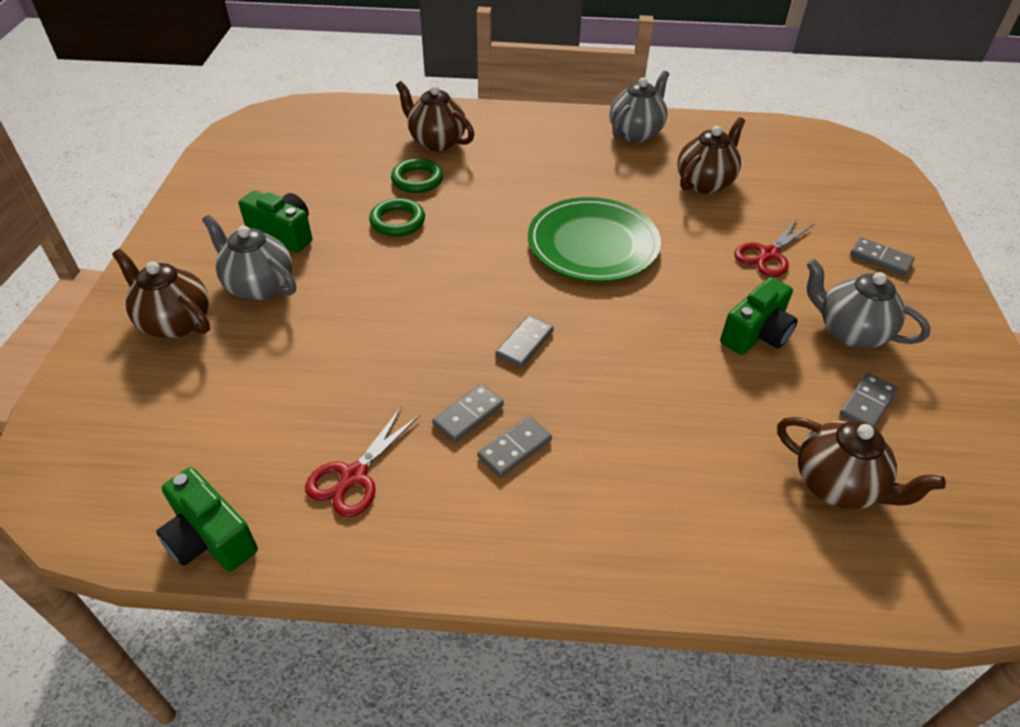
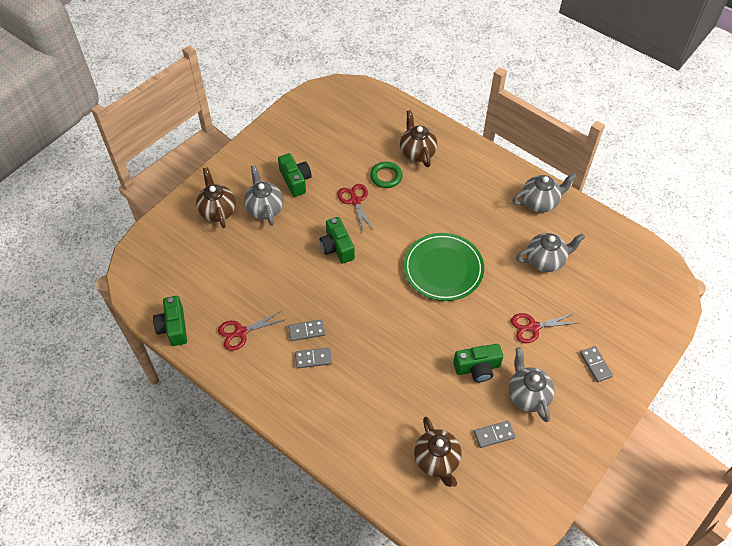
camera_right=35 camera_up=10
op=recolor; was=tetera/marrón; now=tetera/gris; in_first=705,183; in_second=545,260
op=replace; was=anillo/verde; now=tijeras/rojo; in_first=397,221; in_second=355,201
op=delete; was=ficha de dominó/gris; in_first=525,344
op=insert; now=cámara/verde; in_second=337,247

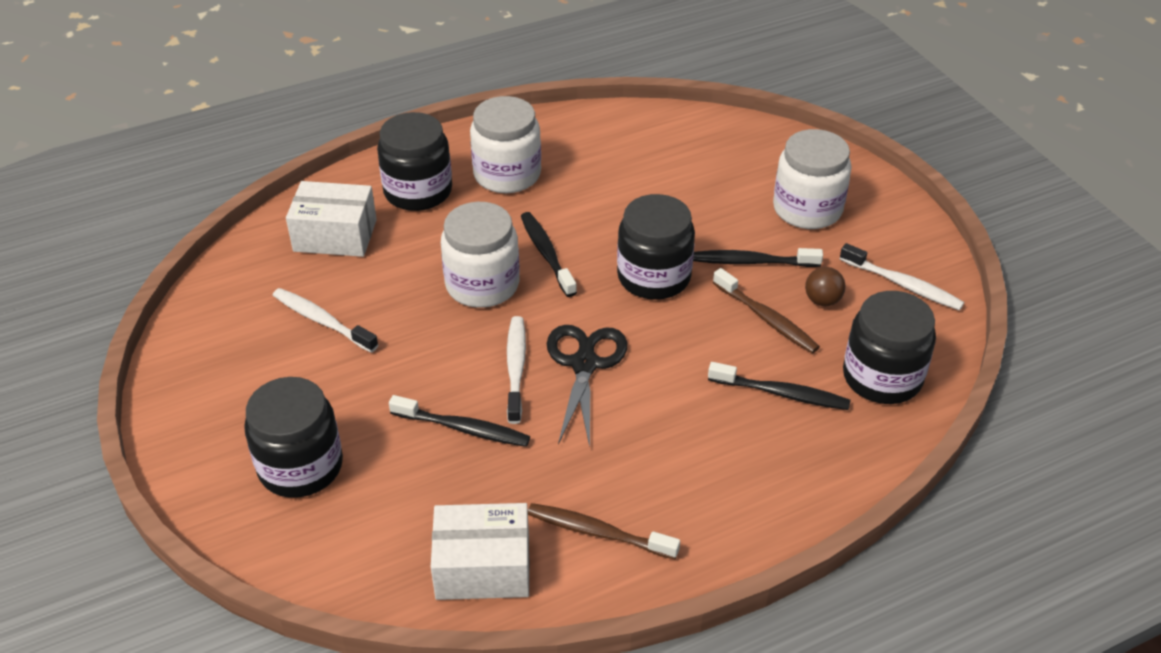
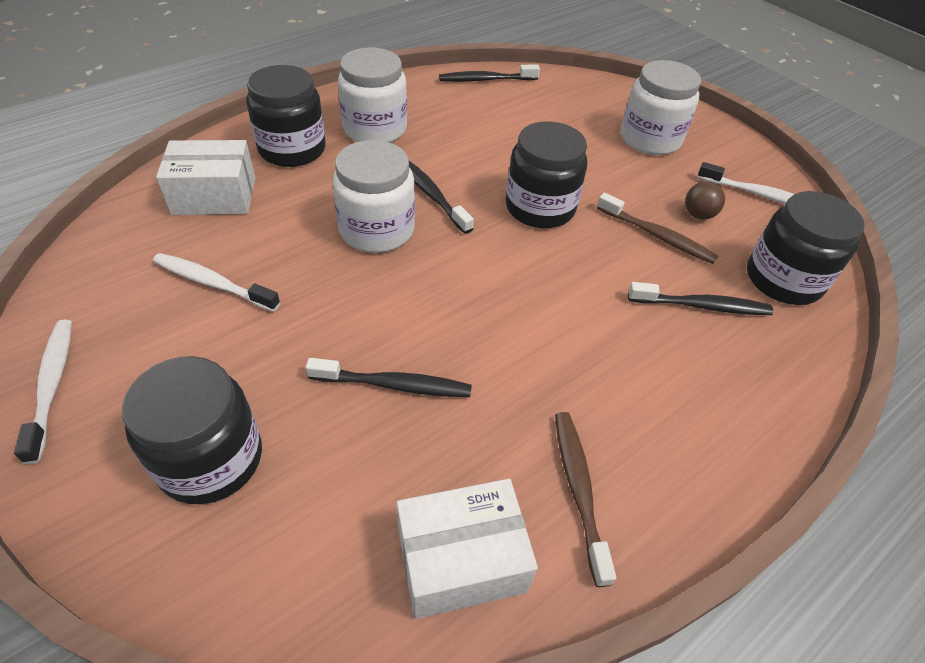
camera_right=-15 camera_up=5
op=move; was=cepillo de dientes/negro; in_first=752,262; in_second=485,80
op=move; was=cepillo de dientes/blanco; in_first=516,368; in_second=52,385
op=delete; was=tijeras/negro; in_first=584,364
op=rotate; was=cepillo de dientes/marrón; in_first=598,532; in_second=579,489; clockwise=75

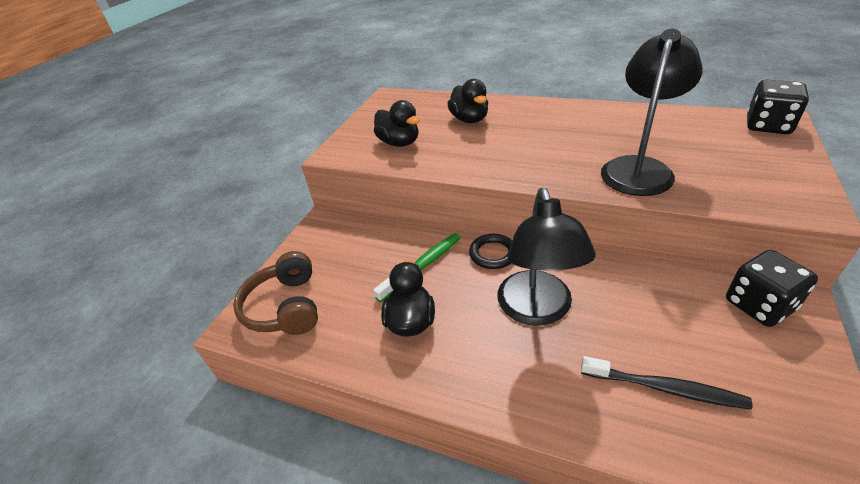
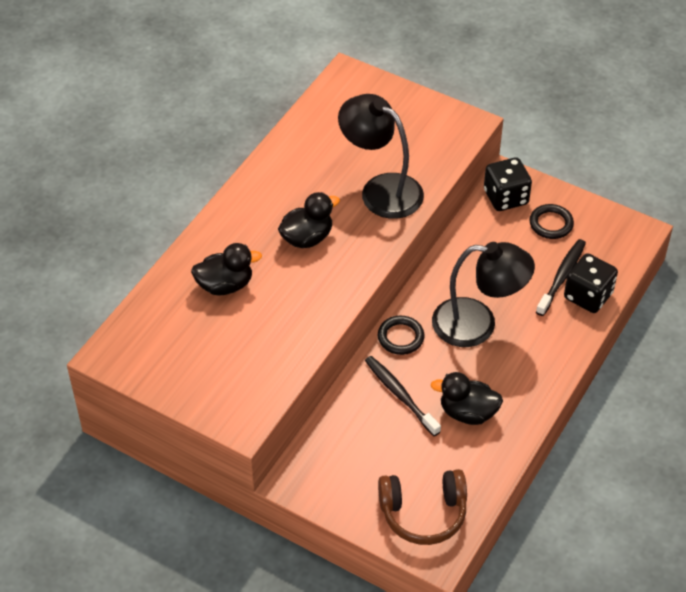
camera_right=-85 camera_up=10
op=move; was=dado/negro; in_first=768,126; in_second=588,296
op=move; was=pato/negro; in_first=399,143; in_second=307,238
op=recolor; was=cepillo de dientes/verde; now=cepillo de dientes/negro; in_first=422,266; in_second=400,395
op=insert; now=anillo/negro; in_second=551,224

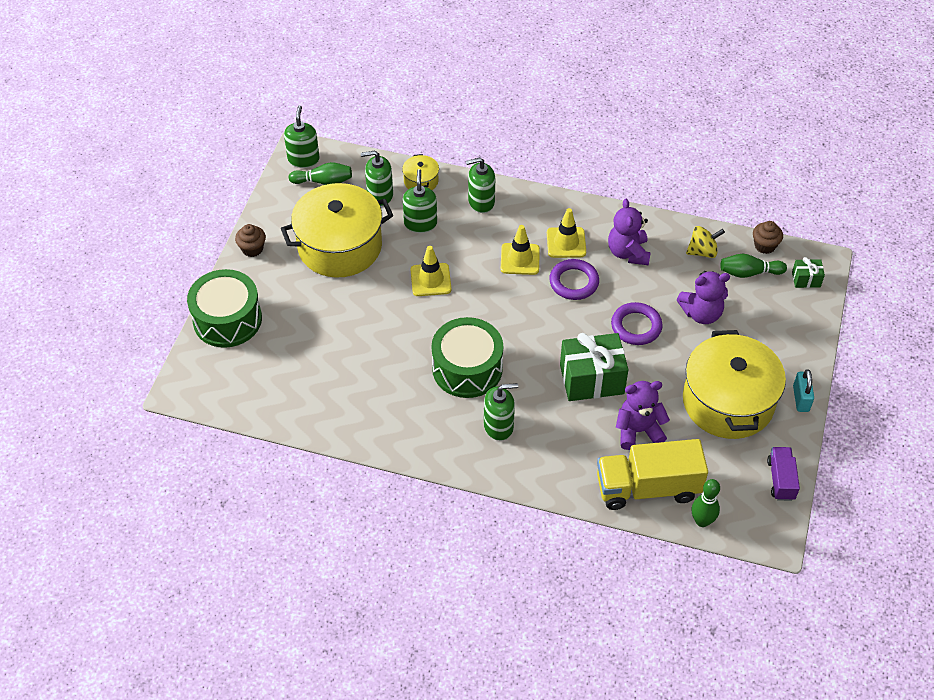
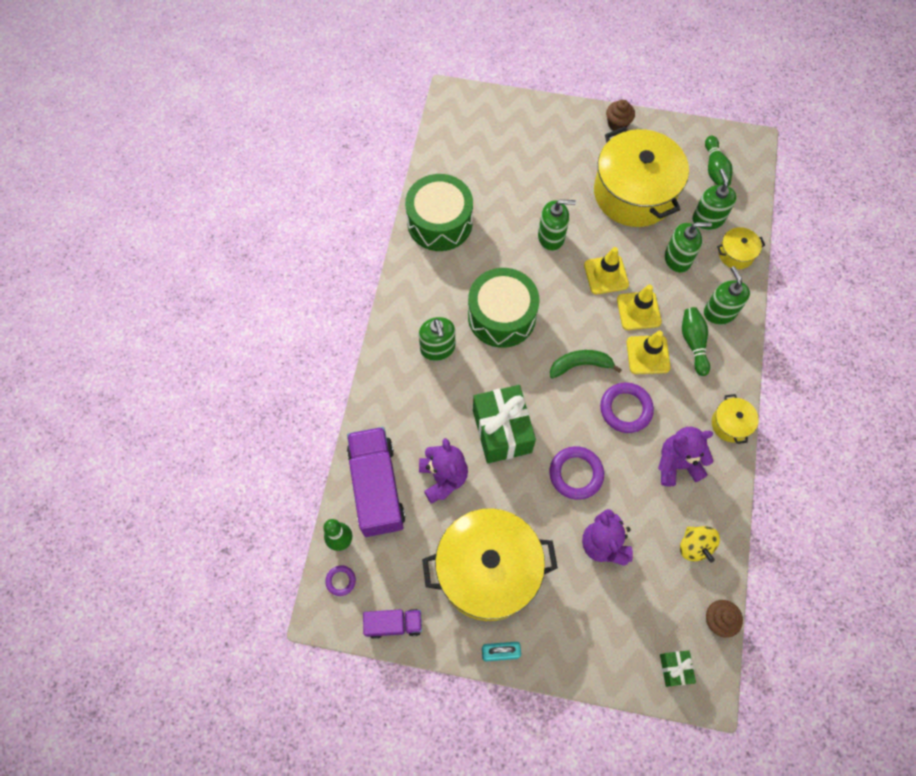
camera_right=85 camera_up=15
op=move; was=dispensador de jabón/verde; in_first=303,159; in_second=551,237
op=move; was=cono de tráfico/amarillo; in_first=566,243; in_second=638,311
op=move; was=bolo/verde; in_first=749,273; in_second=693,343
op=move; was=tambor/verde; in_first=227,320; in_second=439,222
op=recolor; was=camión/amarillo; now=camión/morado; in_first=647,488; in_second=377,488
op=insert; now=plátano/verde; in_second=580,365
op=insert; now=olla/amarillo; in_second=730,424
op=insert; now=anillo/morado; in_second=340,581

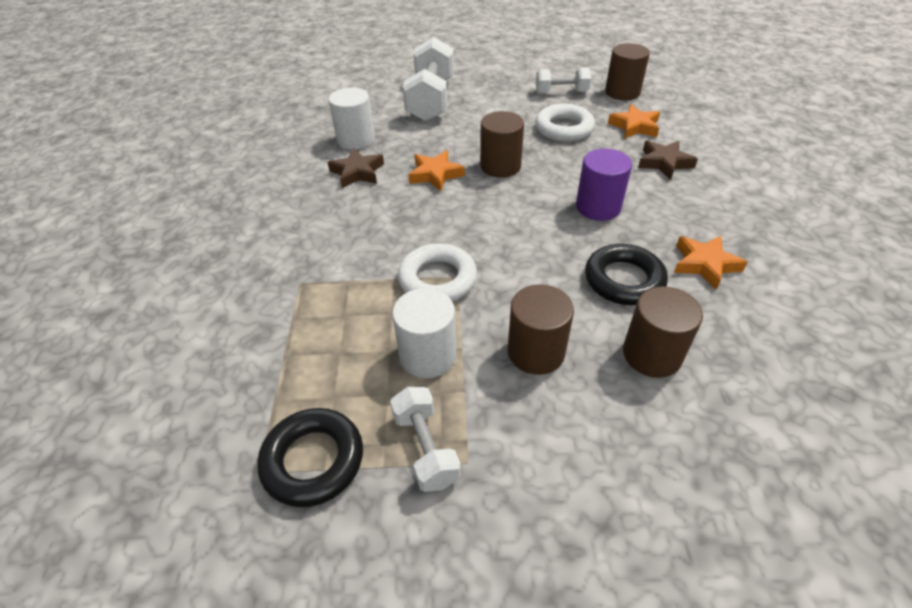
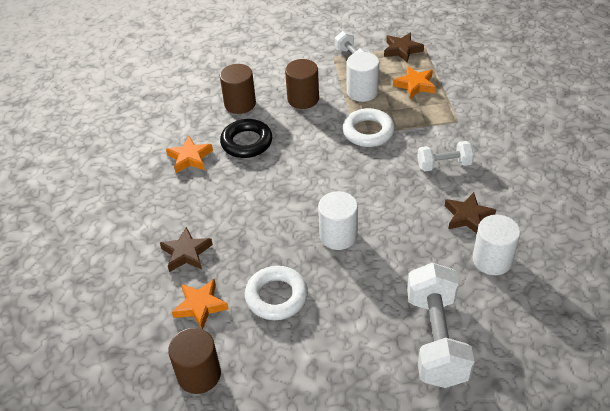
camera_right=175 camera_up=0
op=move; was=mancuerna/blanco; in_first=561,92; in_second=444,165
op=recolor; was=cilindro/marrón; now=cilindro/blanco; in_first=500,166; in_second=338,235
op=delete; was=cilindro/morado; in_first=598,207
op=move; was=estrella/naranja; in_first=435,174; in_second=415,85
op=replace; was=anillo/negro; now=estrella/marrón; in_first=313,460; in_second=402,50

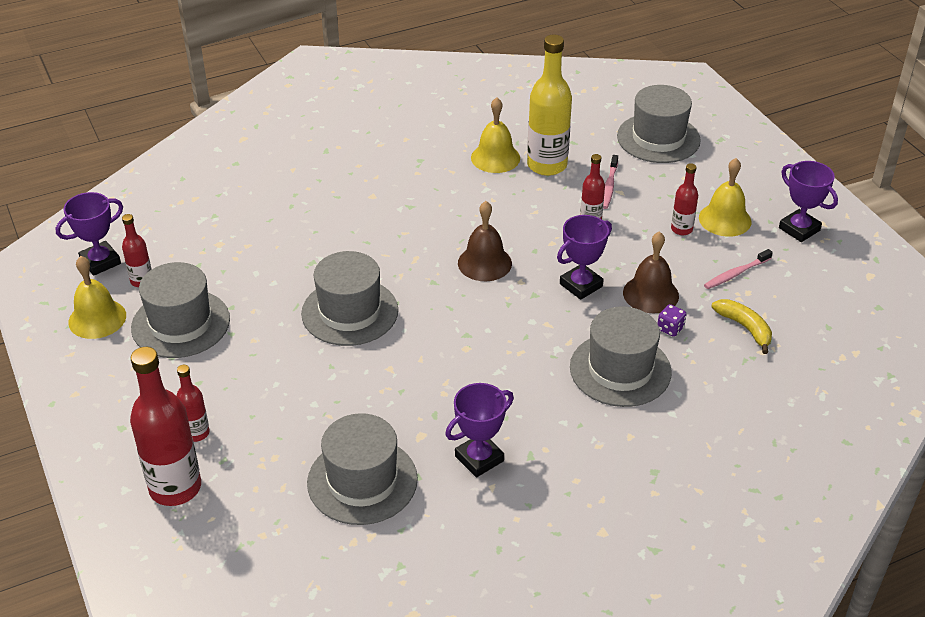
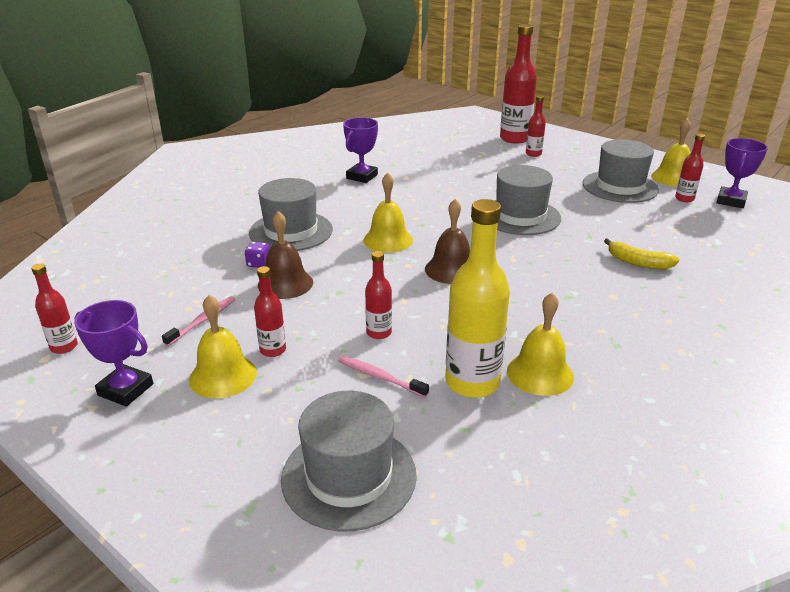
camera_right=155 camera_up=-10
op=rotate; was=cepillo de dientes/rosa; in_first=609,186; in_second=380,377; clockwise=-45
op=delete; was=trofeo/morado; in_first=581,285
op=move; was=plátano/amarillo; in_first=745,328; in_second=638,262
op=delete; was=sombrero/gris; in_first=362,481
op=insert; now=campana/amarillo; in_second=388,240
op=insert; now=botella/rojo; in_second=64,347

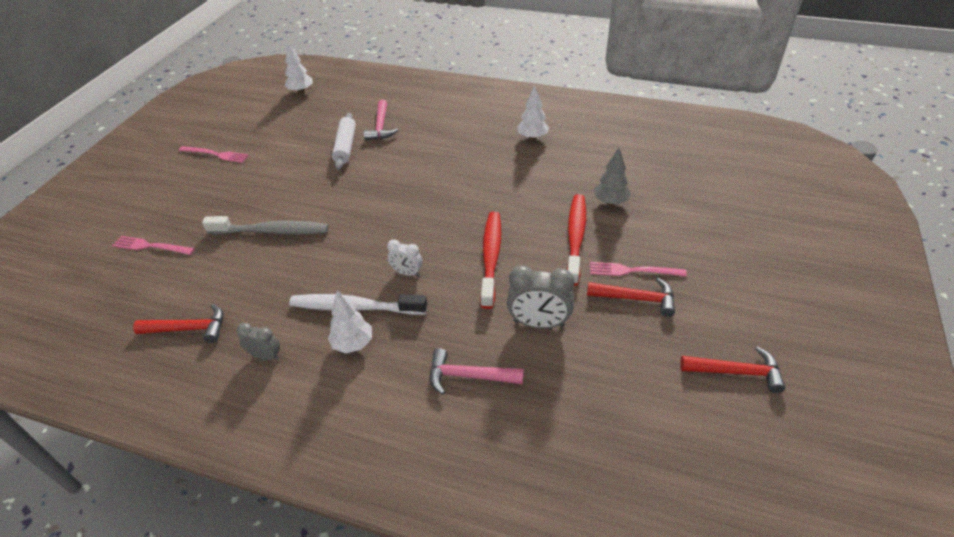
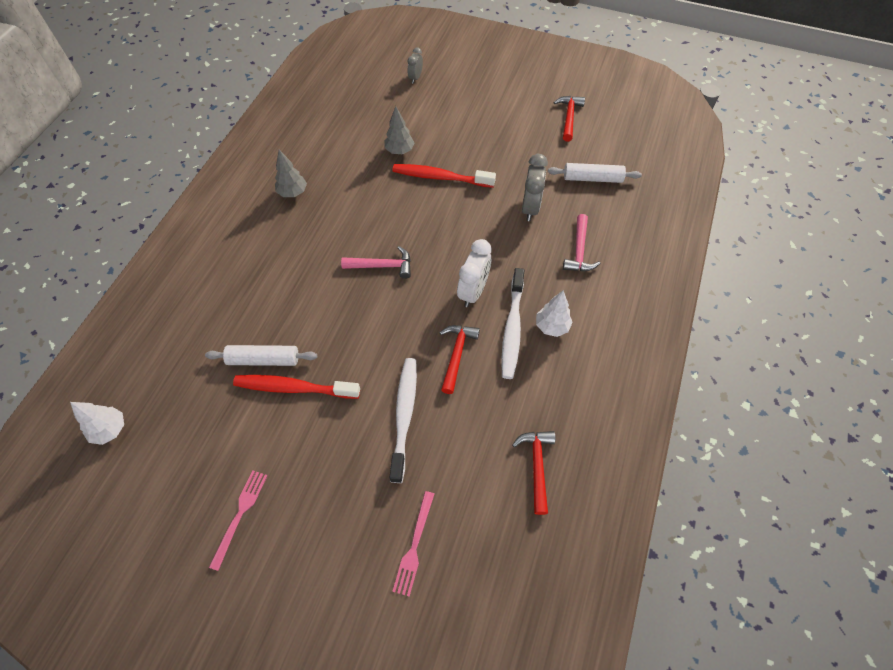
camera_right=-90 camera_up=15
op=recolor; was=árbol/blanco; now=árbol/gris; in_first=532,137; in_second=293,193
op=move; was=martillo/rosa; in_first=381,126; in_second=382,266
op=move; was=cepillo de dientes/rojo; in_first=491,257; in_second=294,388
op=recolor; was=cepillo de dientes/gris; now=cepillo de dientes/blanco; in_first=272,231; in_second=404,415
op=resize; was=despertador/blanco; in_first=407,273; in_second=473,292; ratio=1.71
op=delete; was=tenedor/rosa; in_first=633,271
op=move; was=martillo/rojo; in_first=636,298; in_second=456,355
op=move; was=despertador/gris; in_first=266,356; in_second=415,78
op=insert; now=rodillo/blanco; in_second=592,178

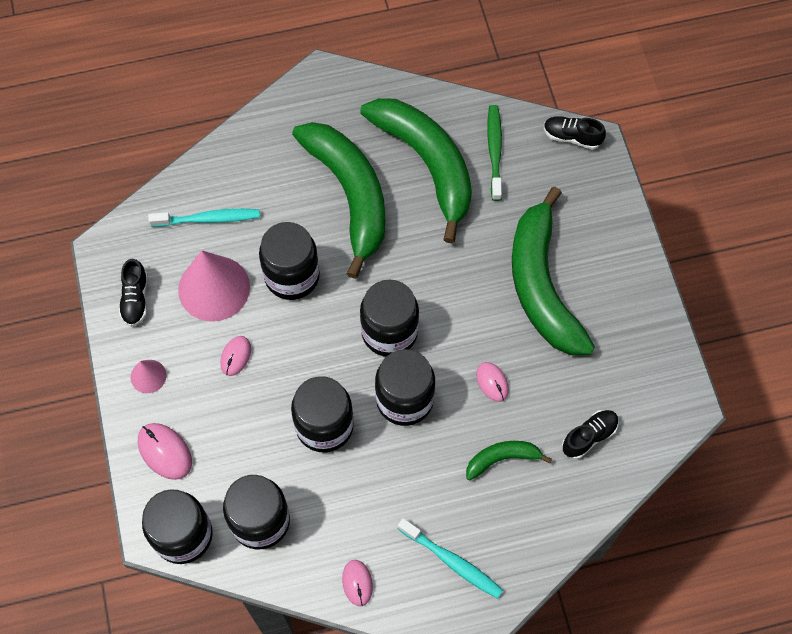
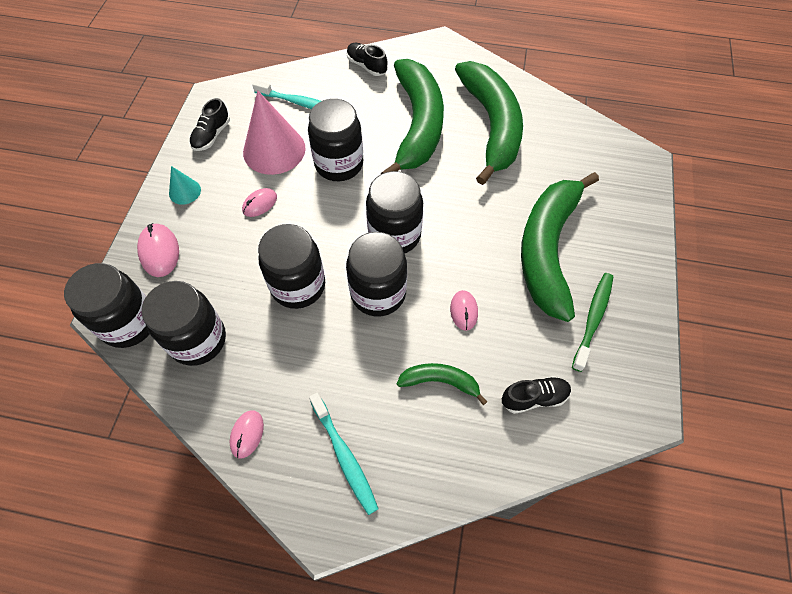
camera_right=25 camera_up=-5
op=move; was=cepillo de dientes/verde; in_first=494,151; in_second=593,319
op=move; was=zapato/negro; in_first=572,137; in_second=367,66
op=recolor; was=cono/rosa; now=cono/turquesa; in_first=148,376; in_second=185,191

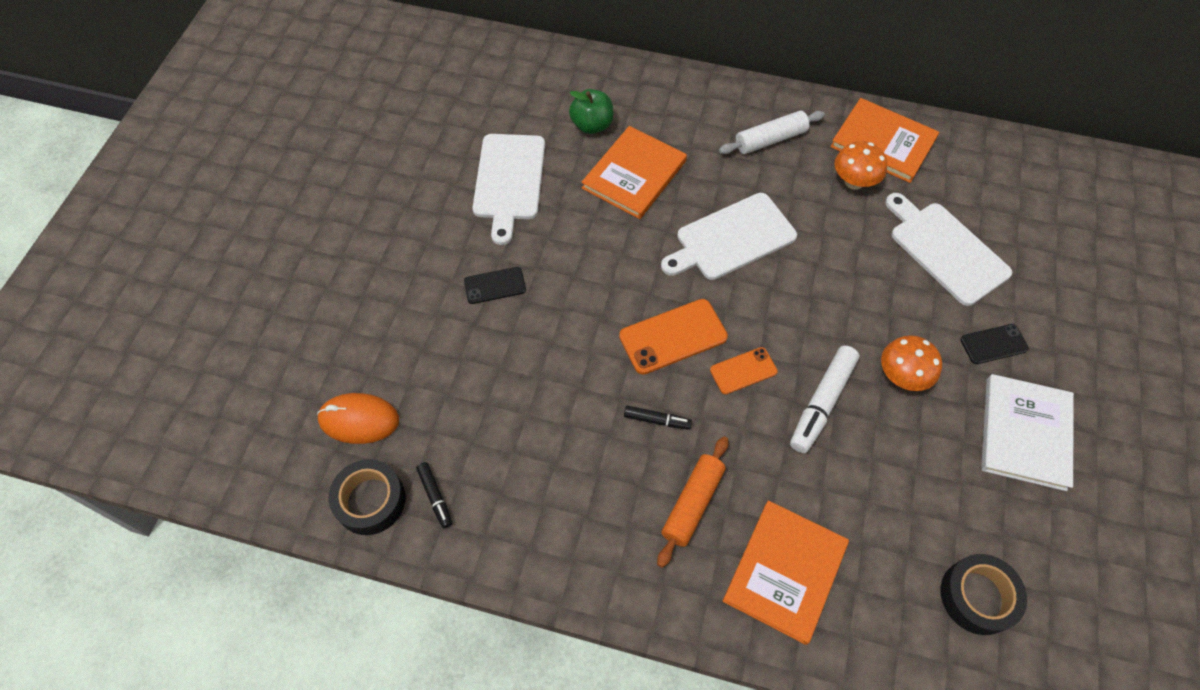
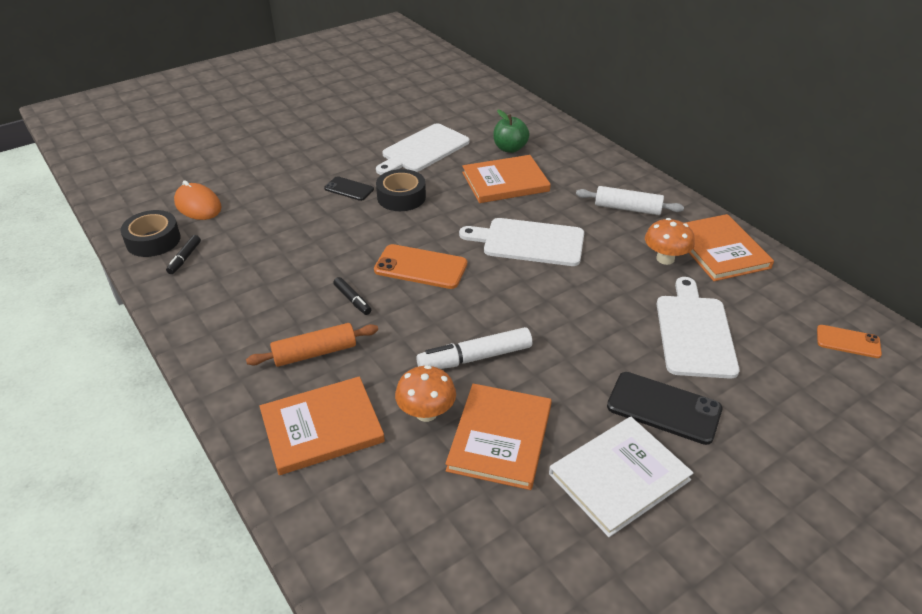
camera_right=40 camera_up=-20
op=resize; was=móvil/negro; in_first=993,344; in_second=664,408; ratio=1.65
op=move; was=seta/naranja; in_first=902,376; in_second=426,413
op=move; was=móvil/naranja; in_first=743,371; in_second=848,342
op=move; was=cinta adhesiva/negro; in_first=977,597; in_second=401,197
op=insert; now=libro/naranja; in_second=500,438

